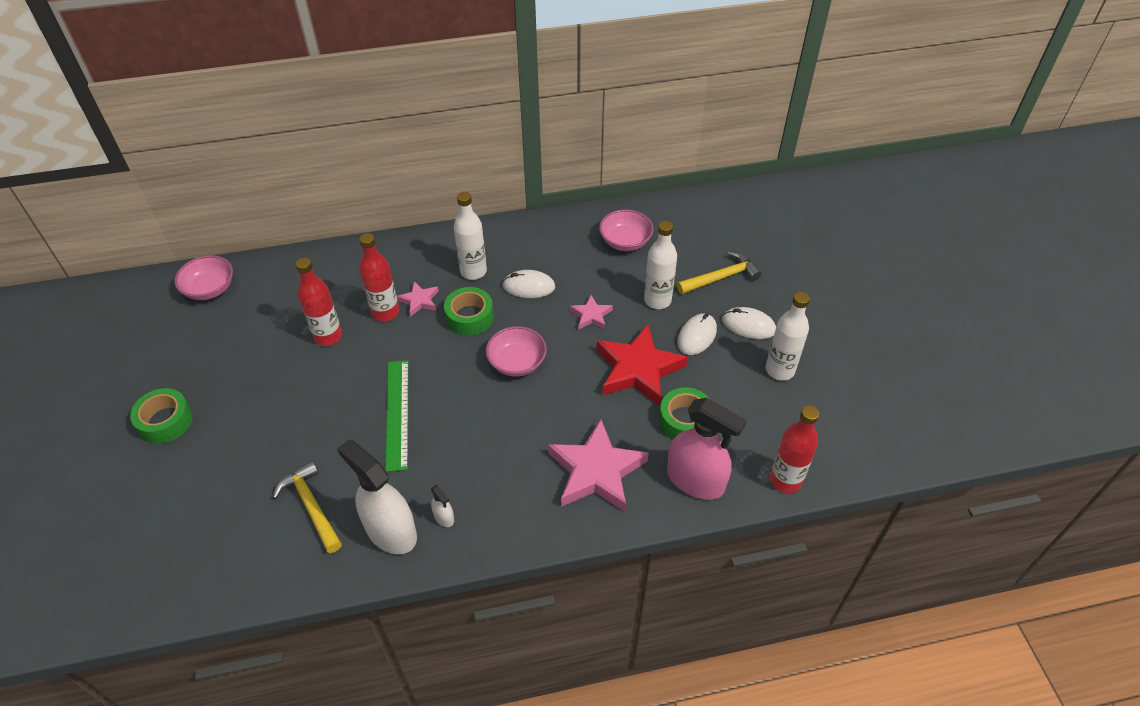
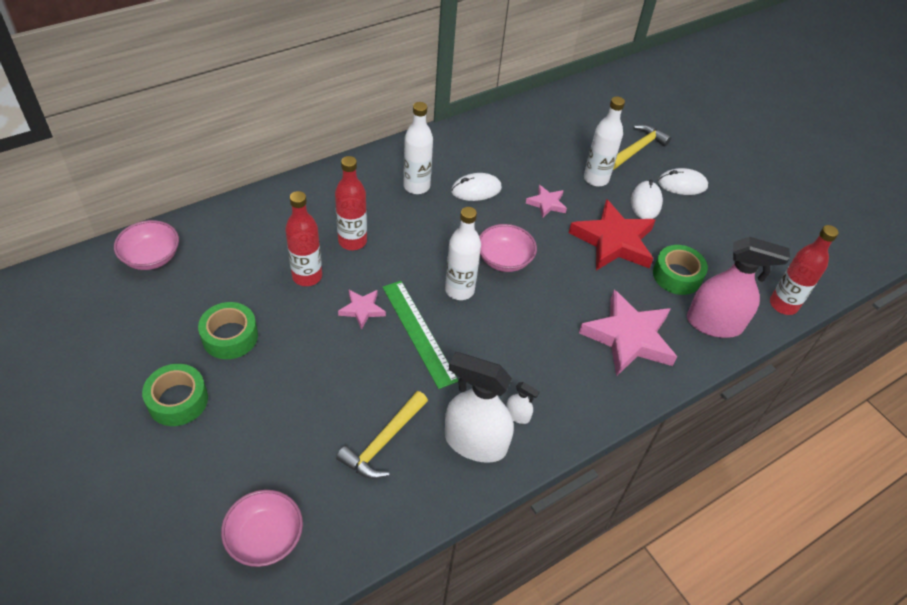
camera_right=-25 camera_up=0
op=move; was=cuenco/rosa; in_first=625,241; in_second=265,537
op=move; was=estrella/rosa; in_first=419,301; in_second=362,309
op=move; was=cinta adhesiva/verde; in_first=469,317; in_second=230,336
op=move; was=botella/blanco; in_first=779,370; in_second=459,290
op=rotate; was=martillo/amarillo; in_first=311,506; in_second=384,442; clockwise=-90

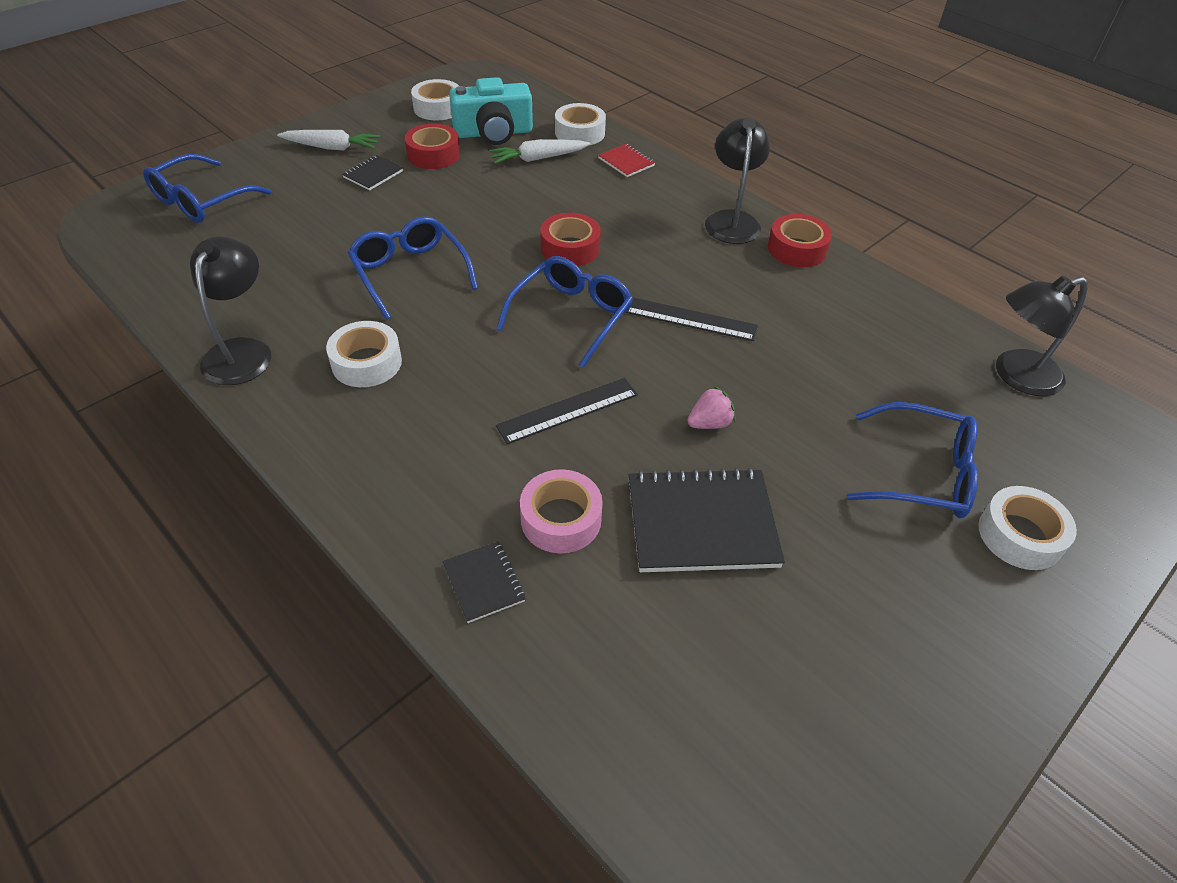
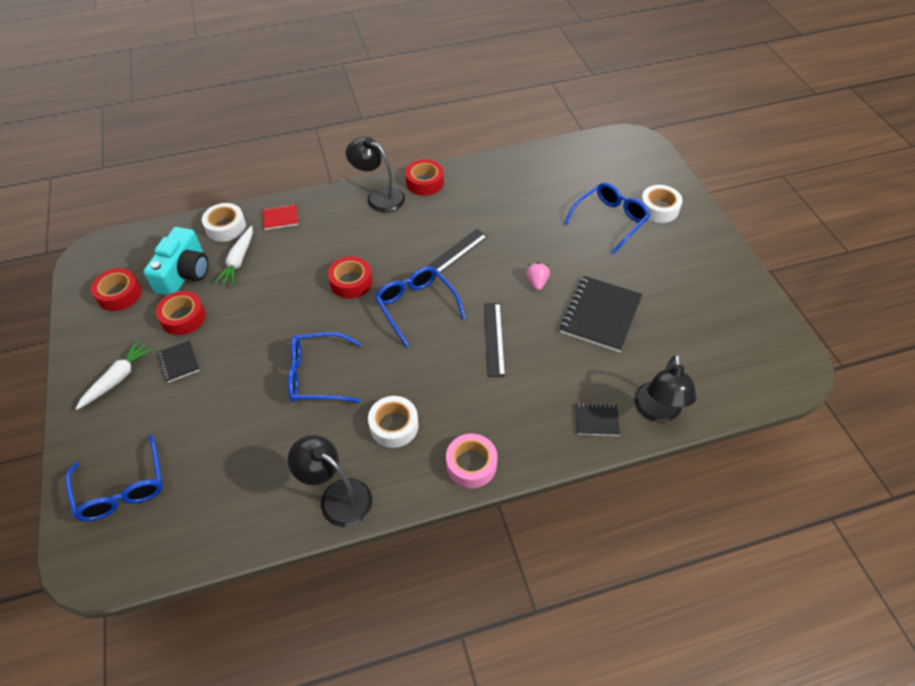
camera_right=-60 camera_up=5
op=recolor; was=cinta adhesiva/blanco; now=cinta adhesiva/rojo; in_first=438,108; in_second=119,294
op=move; was=lámpara/negro; in_first=1016,376; in_second=657,412
op=move; was=cinta adhesiva/rosa; in_first=561,519; in_second=471,464

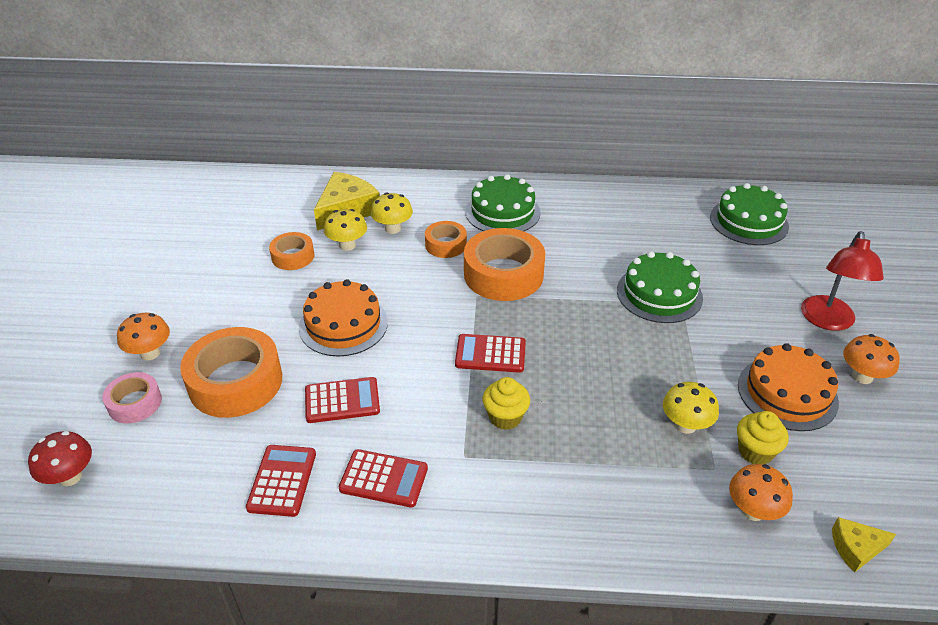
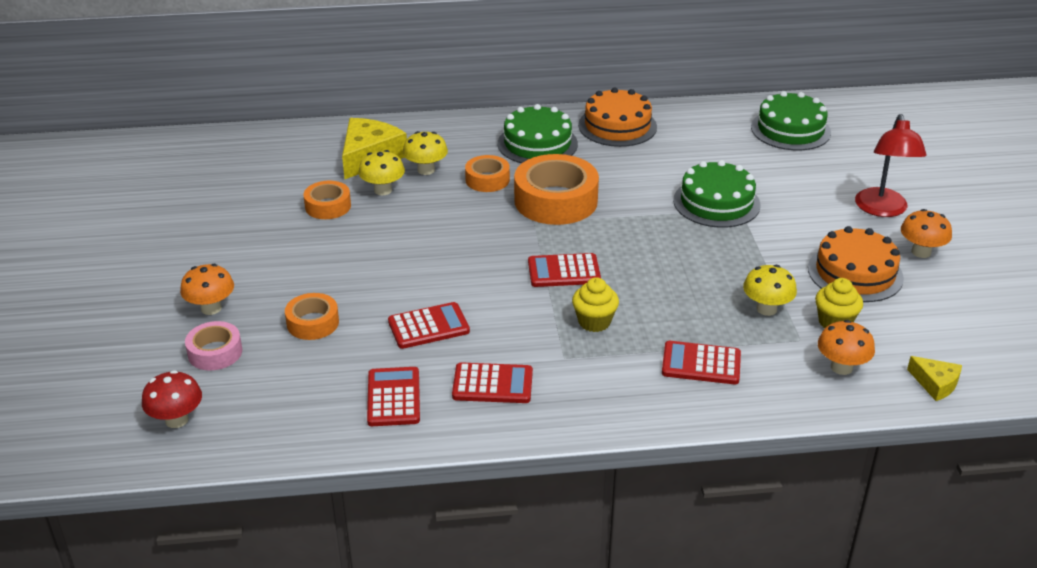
camera_right=-10 camera_up=-5
op=move; was=tarta/naranja; in_first=343,324; in_second=617,126
op=resize; was=cinta adhesiva/naranja; in_first=235,382; in_second=313,323; ratio=0.54
op=rotate; was=queso/amarillo; in_first=856,548; in_second=935,384; clockwise=-120
op=insert; now=calculadora/rojo; in_second=701,364

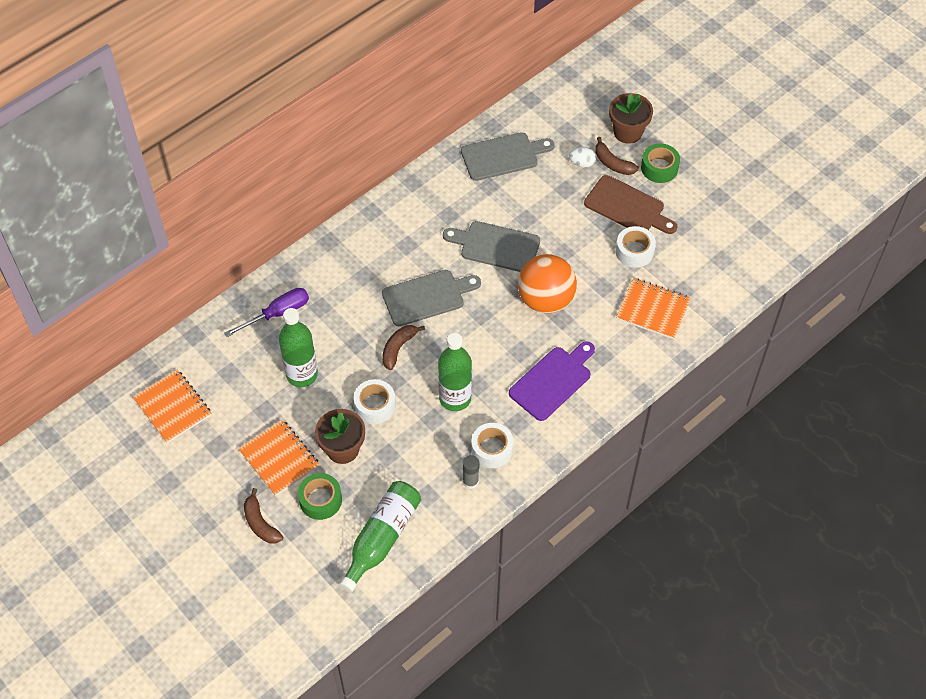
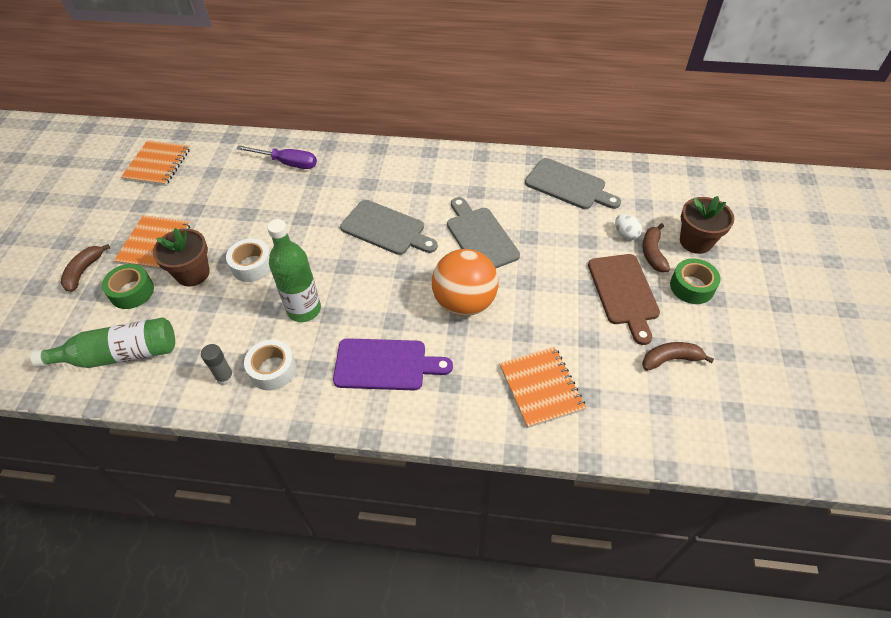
camera_right=50 camera_up=-5
op=delete; was=cinta adhesiva/blanco; in_first=634,251
op=delete; was=botella/verde; in_first=302,374
op=move; was=plátano/marrón; in_first=398,348; in_second=670,359

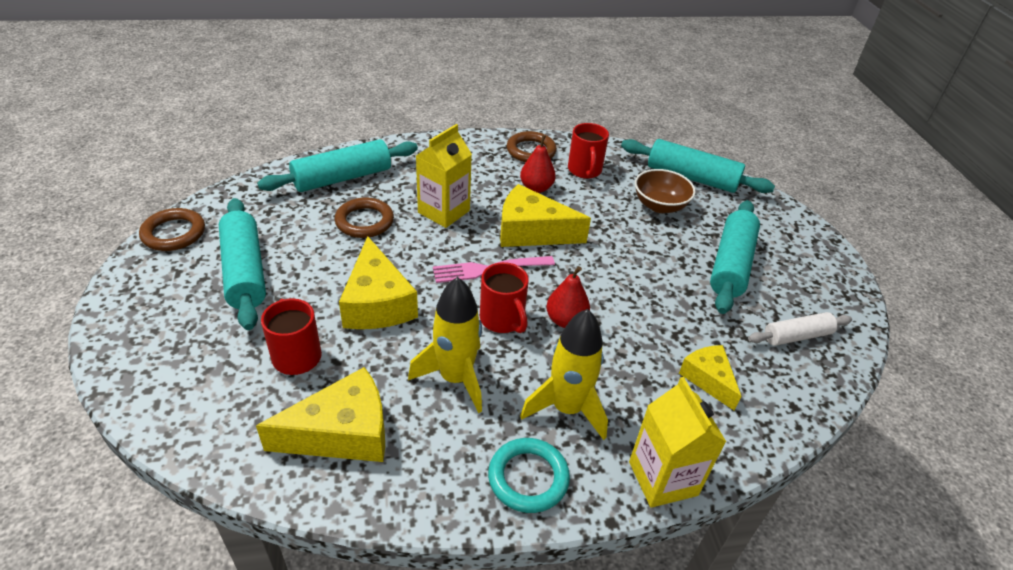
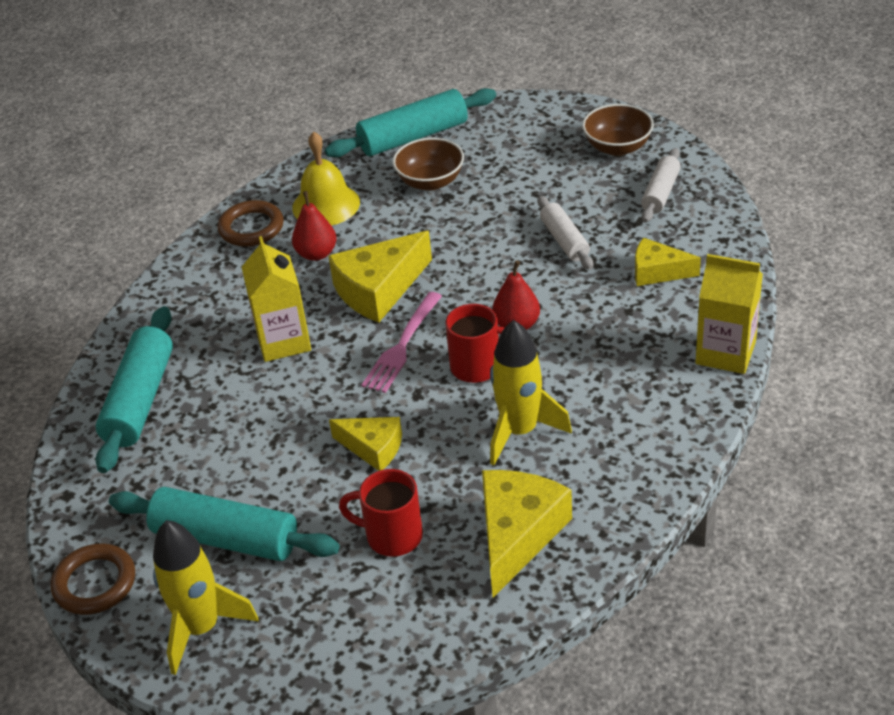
camera_right=-45 camera_up=0
op=replace; was=taza/rojo; now=campana/amarillo; in_first=584,170; in_second=326,205
op=delete; was=anillo/marrón; in_first=364,221
op=delete; was=rodillo/turquesa; in_first=731,265
op=resize; was=queso/amarillo; in_first=377,303; in_second=373,448; ratio=0.61
op=move; was=cohete/amarillo; in_first=567,408; in_second=201,628
op=delete; was=anillo/turquesa; in_first=528,478
op=insert; now=cuenco/marrón; in_second=617,147
op=insert; now=rodillo/blanco; in_second=564,240

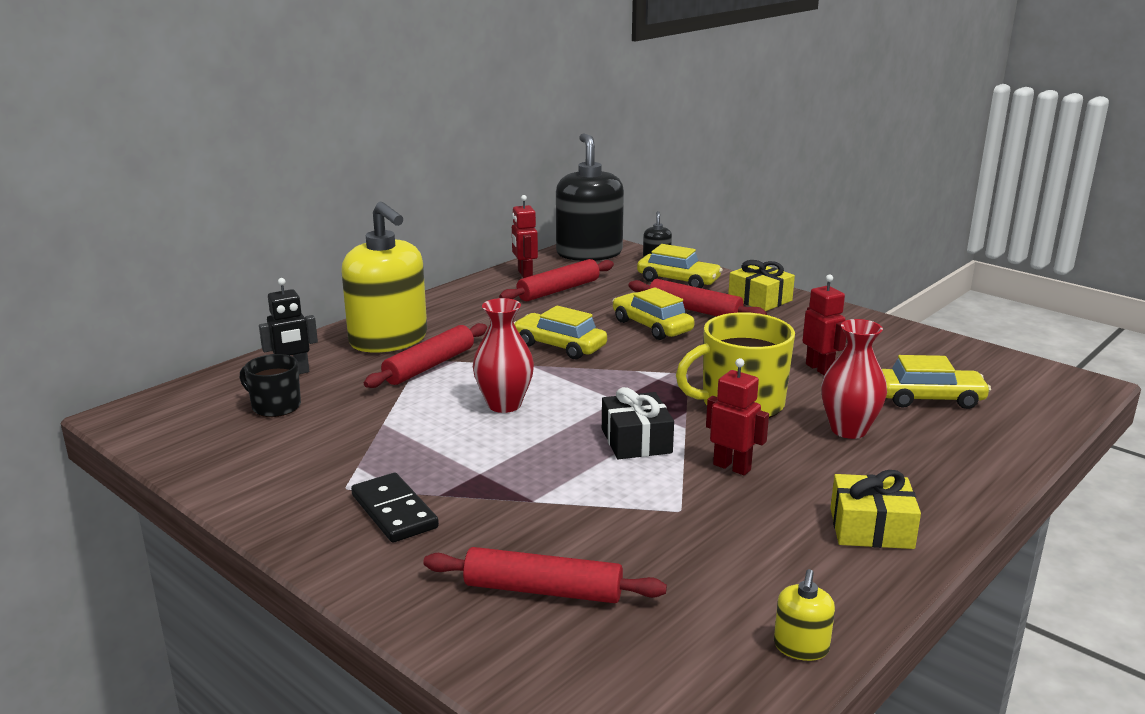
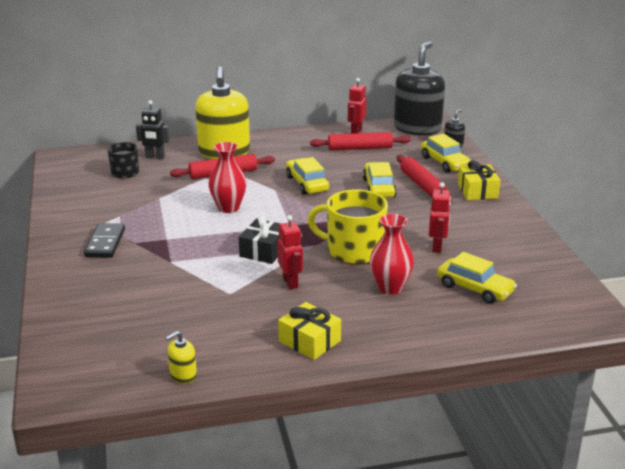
camera_right=35 camera_up=5
op=delete; was=rodillo/rojo; in_first=543,590

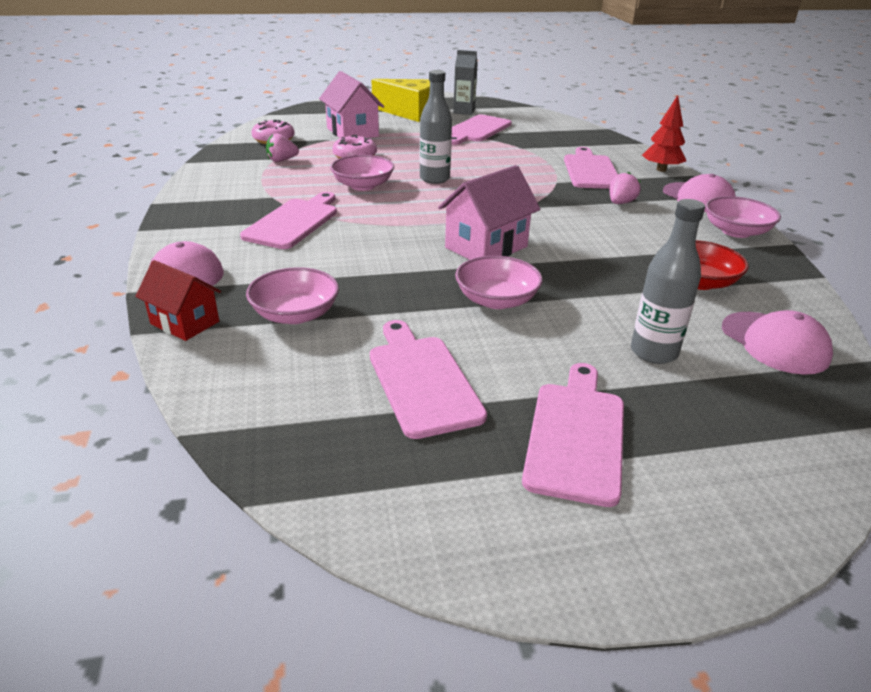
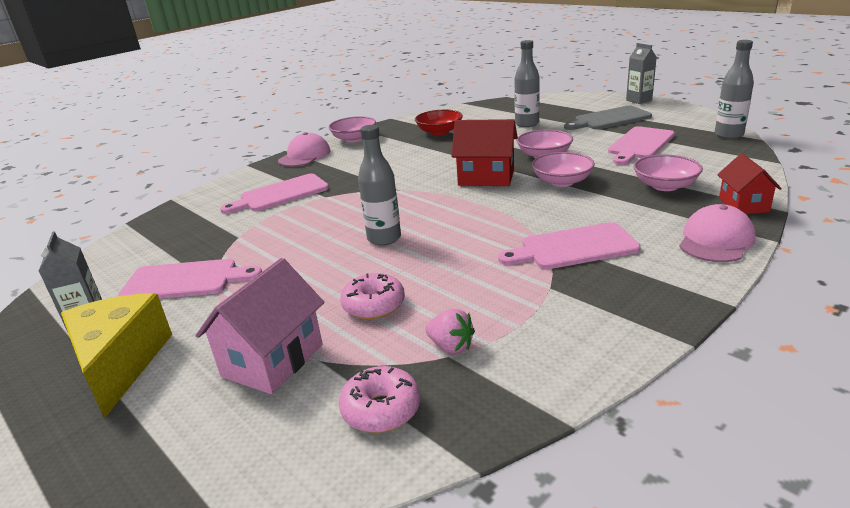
camera_right=-120 camera_up=-5
op=delete; was=árbol/rojo; in_first=661,170
op=move; was=cuenco/rosa; in_first=363,185; in_second=562,181
op=recolor; was=casa/rosa; now=casa/rojo; in_first=486,247; in_second=486,177
op=delete; was=fresa/rosa; in_first=620,203
op=delete; was=gorra/rosa; in_first=774,343
op=recolor; was=tabla de cortar/rosa; now=tabla de cortar/gris; in_first=576,435; in_second=609,119
op=insert; now=botella/gris; in_second=728,135
op=insert; now=cartón de leche/gris; in_second=639,100

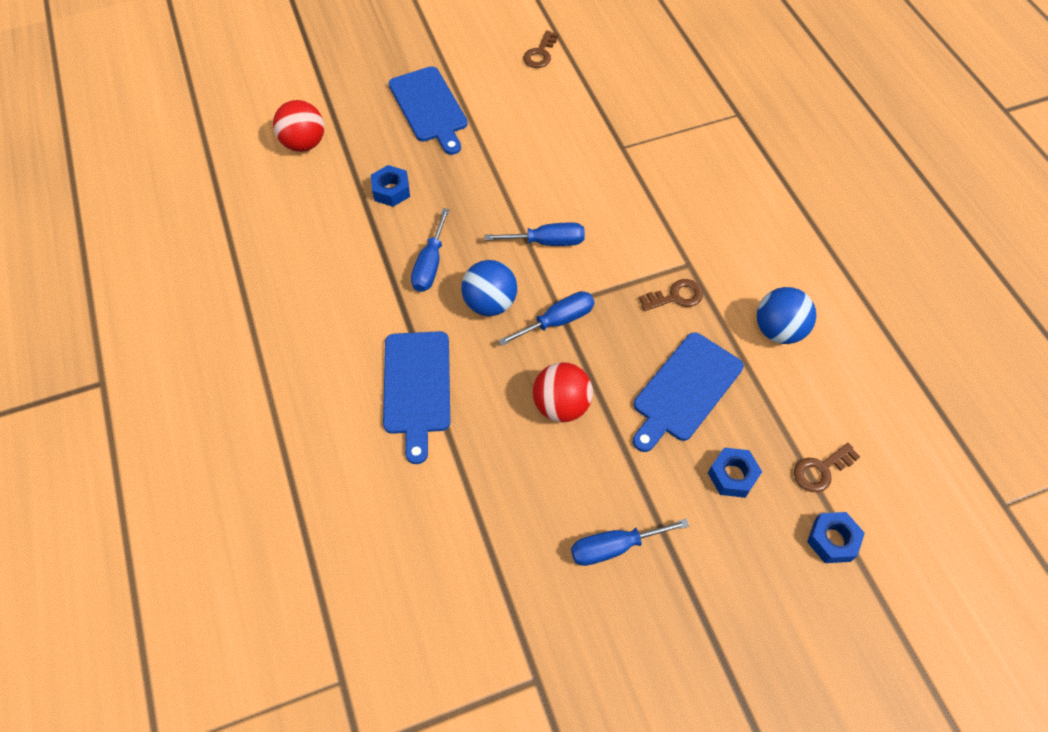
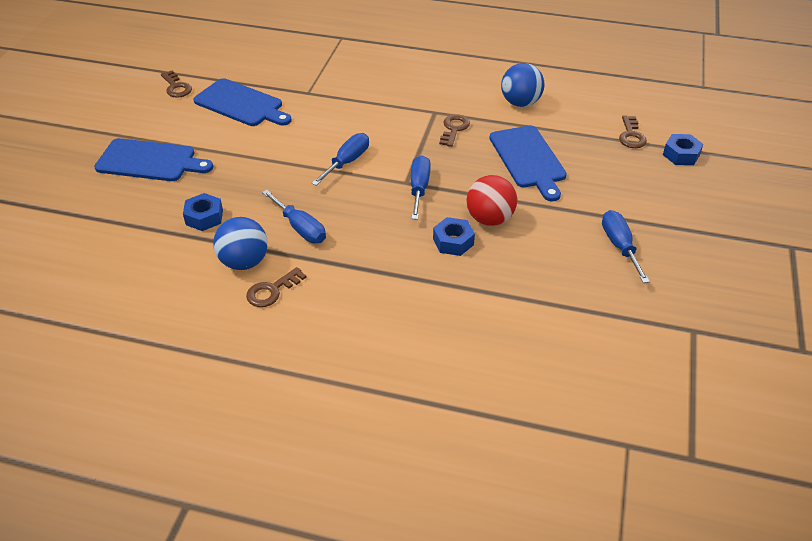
camera_right=-55 camera_up=-15
op=delete; was=pelota/rojo; in_first=304,143
op=move; was=pelota/azul; in_first=490,303; in_second=244,262
op=move; was=tabla de cortar/azul; in_first=417,387; in_second=241,104
op=move; was=tuerca/azul; in_first=732,476; in_second=453,241
op=rotate; was=destornillador/azul; in_first=614,547; in_second=619,246; clockwise=150
op=insert; now=llave/marrón; in_second=272,291

